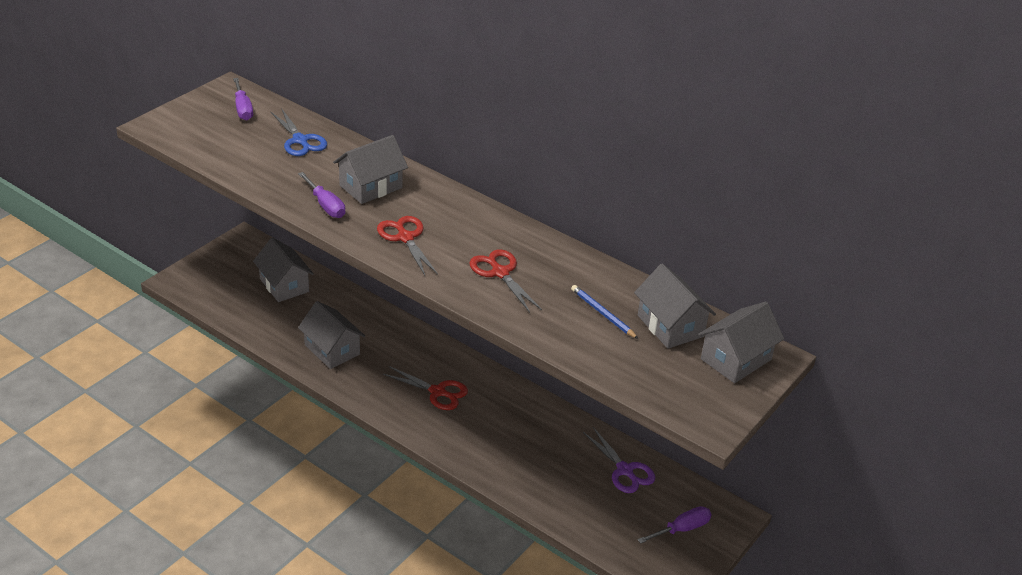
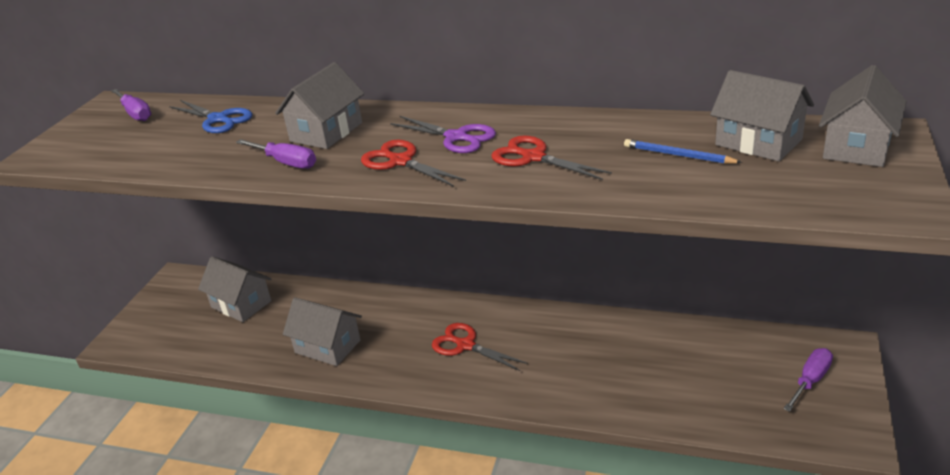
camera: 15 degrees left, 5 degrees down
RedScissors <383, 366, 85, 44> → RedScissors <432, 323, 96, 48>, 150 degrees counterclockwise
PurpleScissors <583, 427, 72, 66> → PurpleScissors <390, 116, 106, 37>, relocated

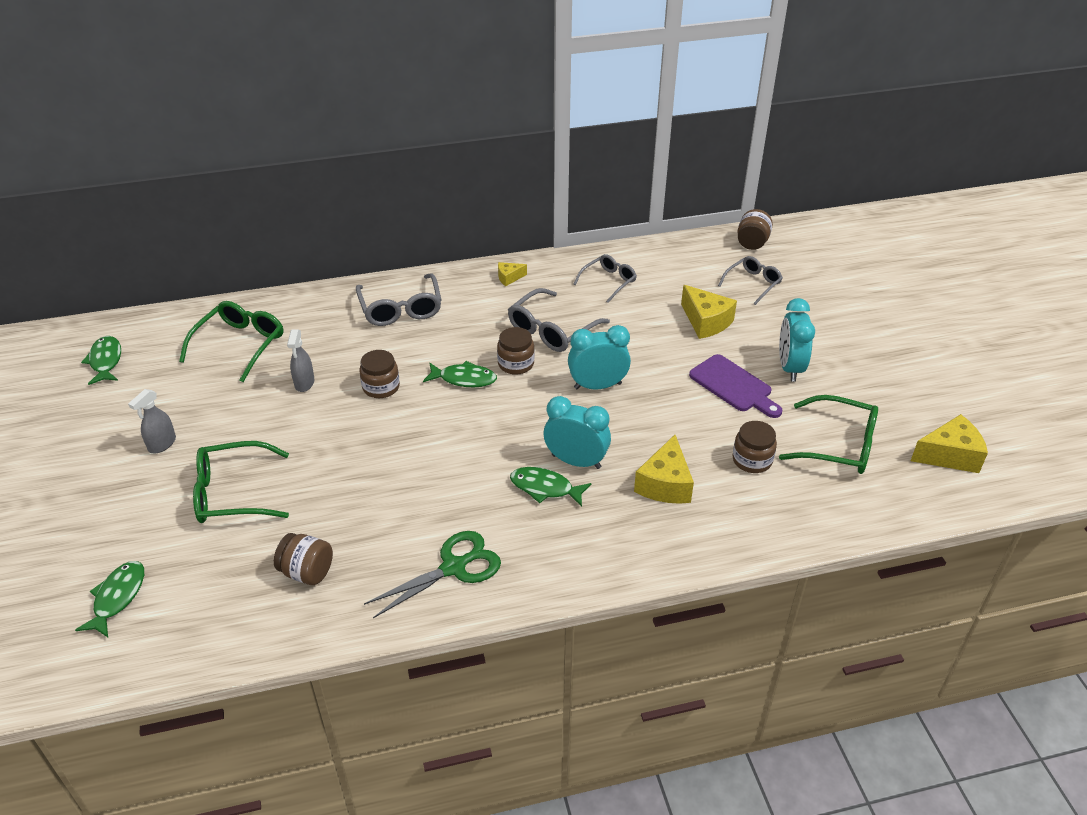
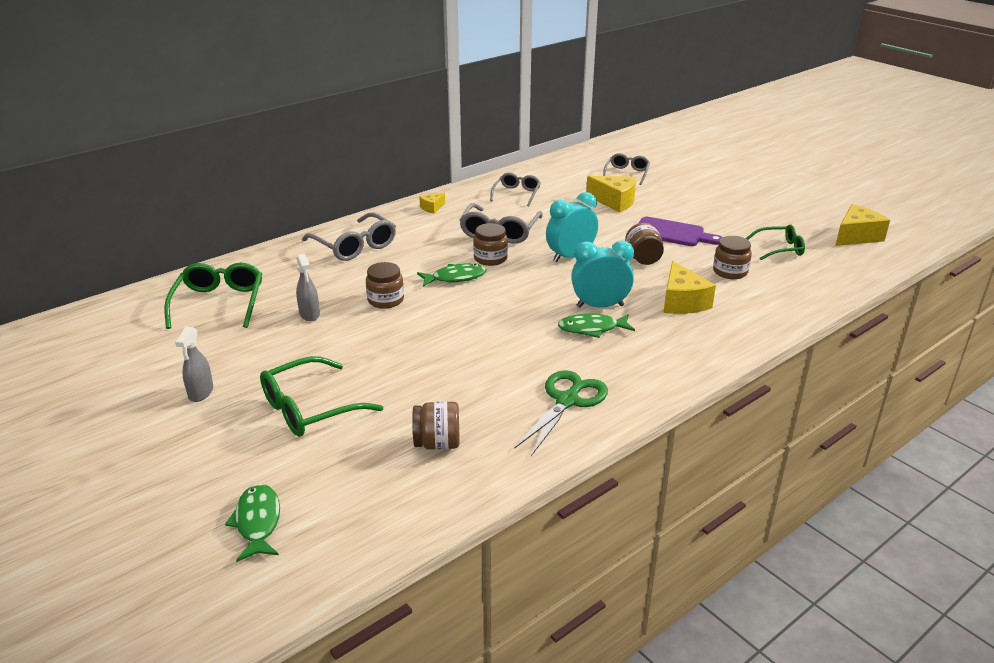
camera: 25 degrees left, 10 degrees down
GreenFish <81, 336, 40, 49> → -
BrownJar <737, 209, 36, 41> → BrownJar <625, 223, 39, 42>, relocated
TurquoiseClock <779, 298, 36, 84> → -
GreenGlasses <779, 395, 99, 79> → GreenGlasses <746, 225, 59, 35>, x0.65

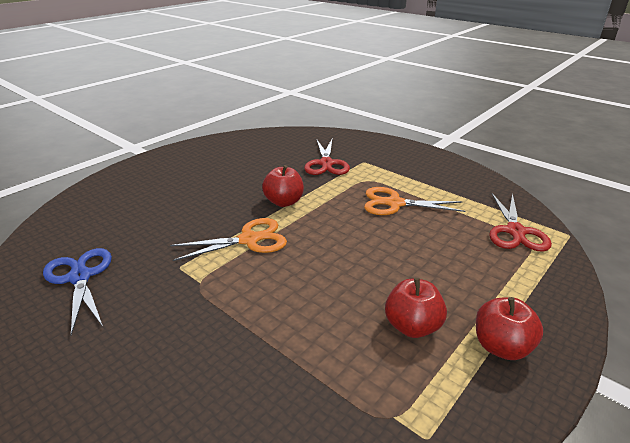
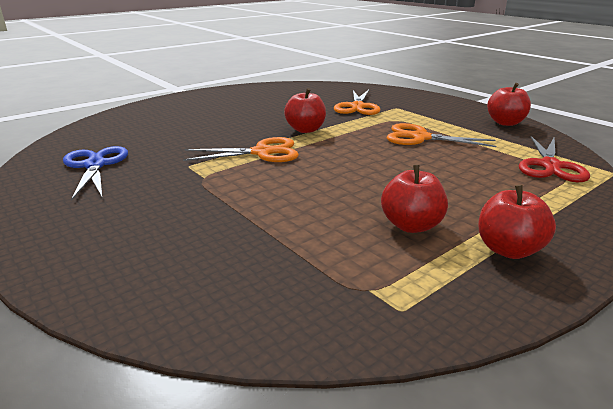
camera: 10 degrees right, 5 degrees down
RedScissors <304, 140, 46, 35> → OrangeScissors <334, 90, 46, 25>
- → RedApple <487, 83, 44, 43>

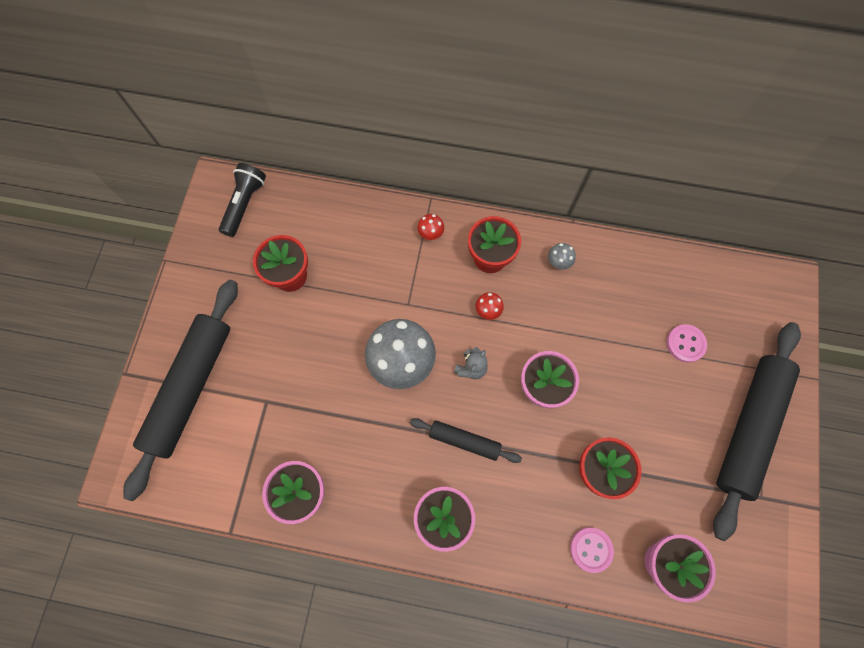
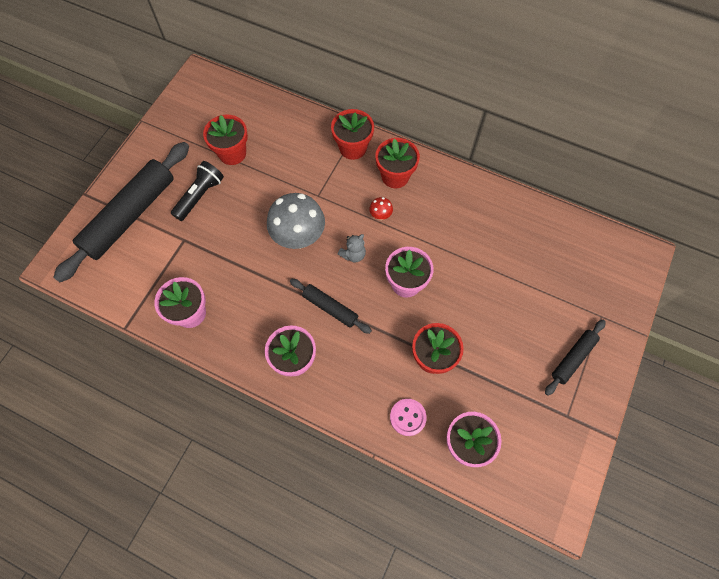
camera: 15 degrees right, 5 degrees down
BlackFlashlight <219, 163, 47, 74> → BlackFlashlight <171, 161, 53, 60>, relocated
RedMushroom <417, 214, 27, 26> → RedFlowerPot <331, 109, 43, 51>
GreyMushroom <548, 243, 28, 26> → -
PinkButton <667, 324, 40, 39> → -
BlackRollingPin <713, 322, 88, 219> → BlackRollingPin <545, 320, 61, 76>, x0.50

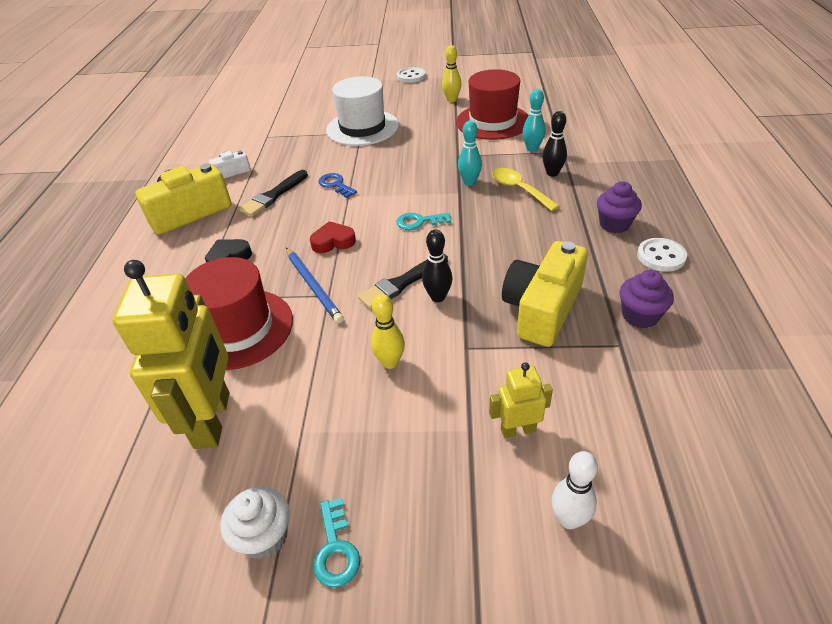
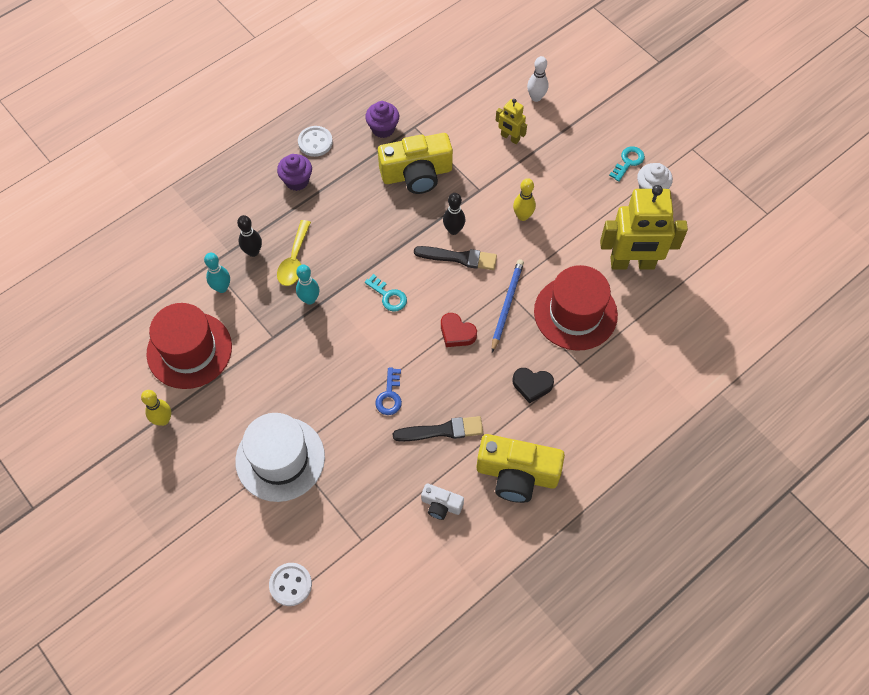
camera: 135 degrees left, 20 degrees up
YellowRobot <112, 260, 117, 189> → YellowRobot <600, 185, 88, 85>, 135 degrees counterclockwise
WhiteButton <397, 67, 29, 16> → WhiteButton <269, 563, 43, 43>, relocated

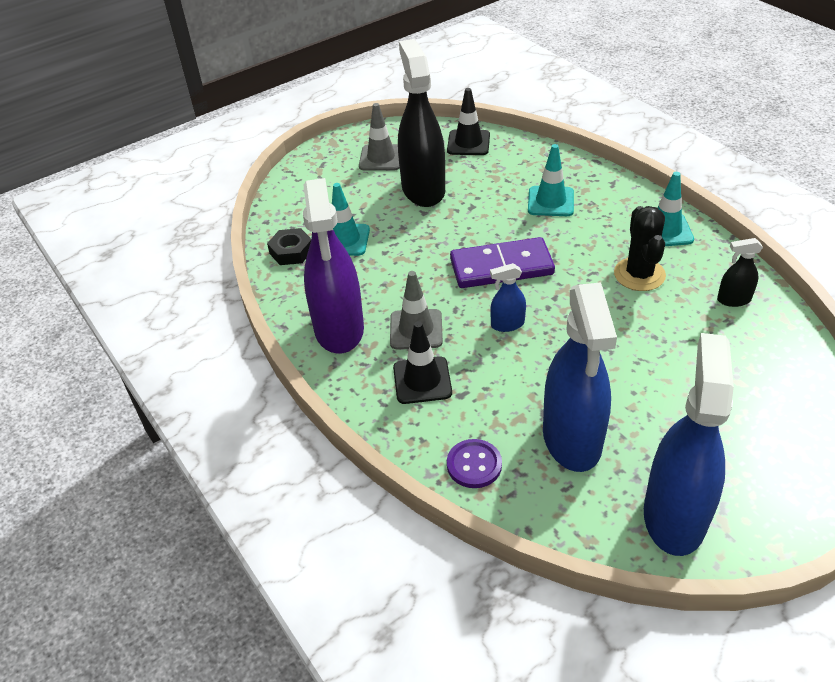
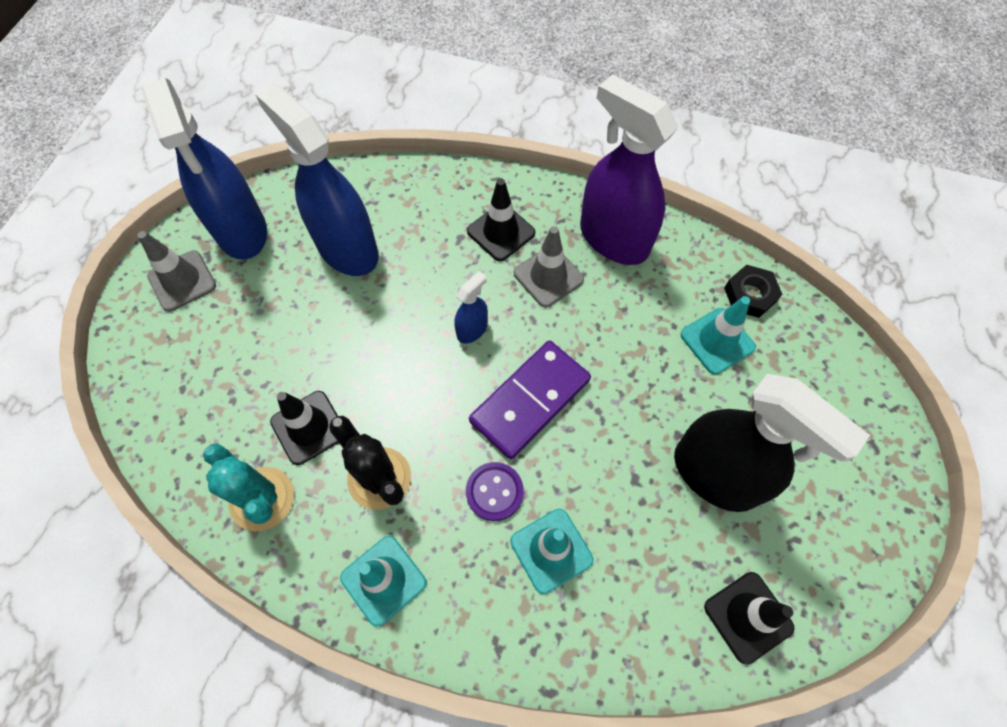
camera: 140 degrees right, 20 degrees up
GreyTrafficCone <359, 103, 41, 67> → GreyTrafficCone <138, 231, 78, 81>, relocated
PurpleButton <447, 439, 55, 49> → PurpleButton <466, 462, 58, 59>, relocated
BlackSprayBottle <717, 238, 46, 69> → TurquoiseCactus <203, 443, 91, 89>
- → BlackTrafficCone <270, 391, 69, 74>

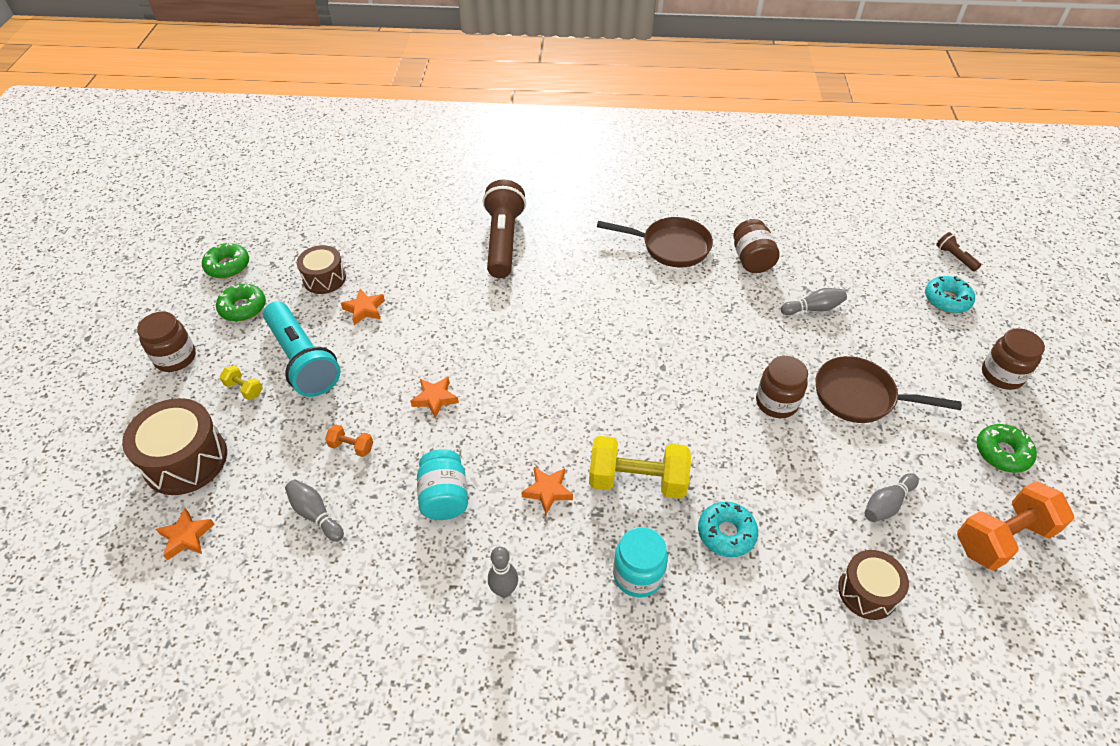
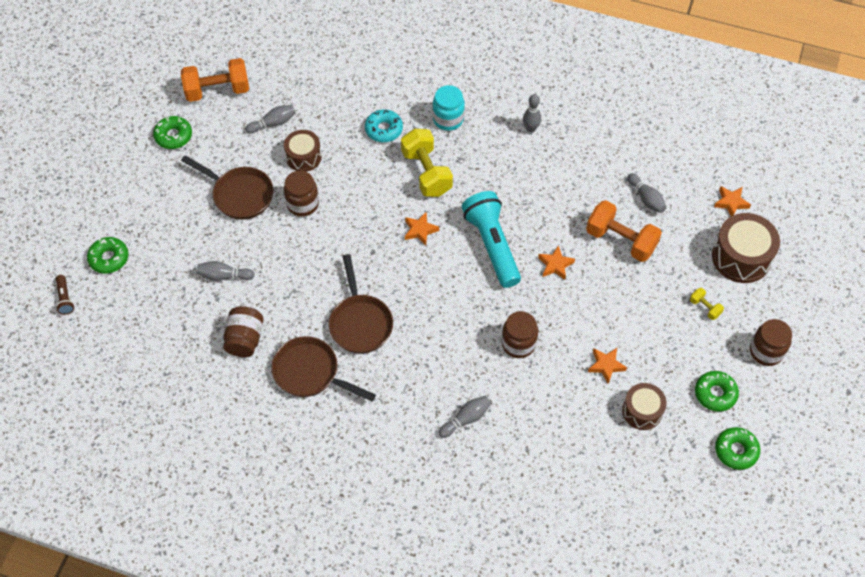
camera: 165 degrees left, 10 degrees up
TurquoiseFlashlight <263, 301, 78, 96> → TurquoiseFlashlight <462, 191, 59, 97>, relocated
OrangeDumbbell <325, 425, 48, 32> → OrangeDumbbell <586, 200, 76, 62>, x2.17
TurquoiseJar <417, 449, 51, 71> → -
BrownFlashlight <483, 179, 43, 99> → GreyBowlingPin <438, 396, 53, 42>
OrangeStar <521, 467, 52, 47> → OrangeStar <405, 212, 34, 34>, relocated
YellowDumbbell <589, 436, 102, 63> → YellowDumbbell <401, 129, 52, 68>, 45 degrees clockwise
BrownDrum <838, 550, 71, 70> → BrownDrum <284, 130, 38, 42>, relocated
TurquoiseDonut <925, 276, 50, 37> → GreenDonut <87, 237, 41, 37>
BrownJar <982, 328, 63, 62> → BrownJar <502, 311, 36, 47>, relocated
- → BrownPan <329, 254, 64, 100>

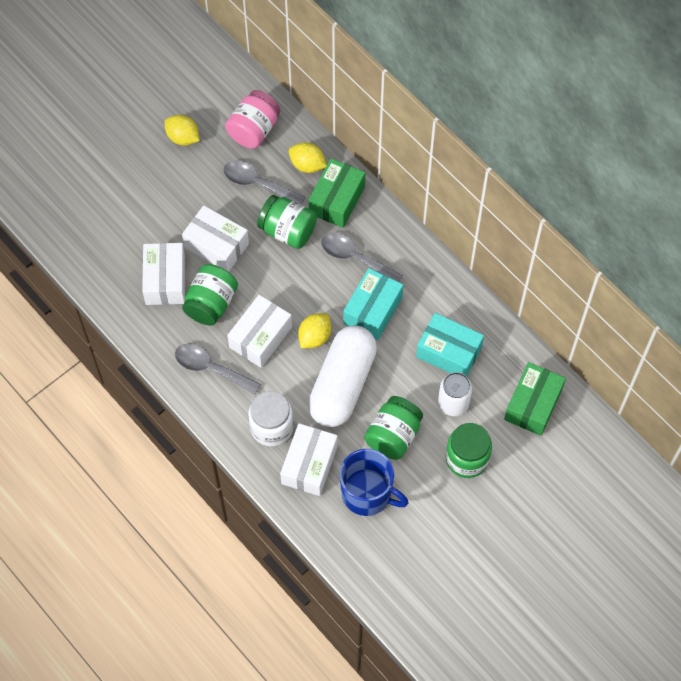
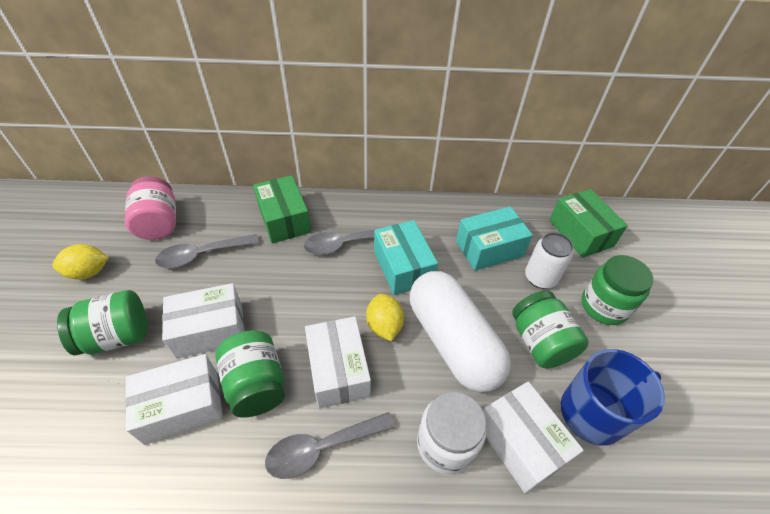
camera: 50 degrees left, 15 degrees down
WhiteBox <142, 243, 43, 62> → WhiteBox <125, 354, 98, 91>, 60 degrees counterclockwise
GreenJar <257, 195, 60, 54> → GreenJar <57, 290, 91, 65>, relocated
YellowLemon <289, 143, 38, 30> → -

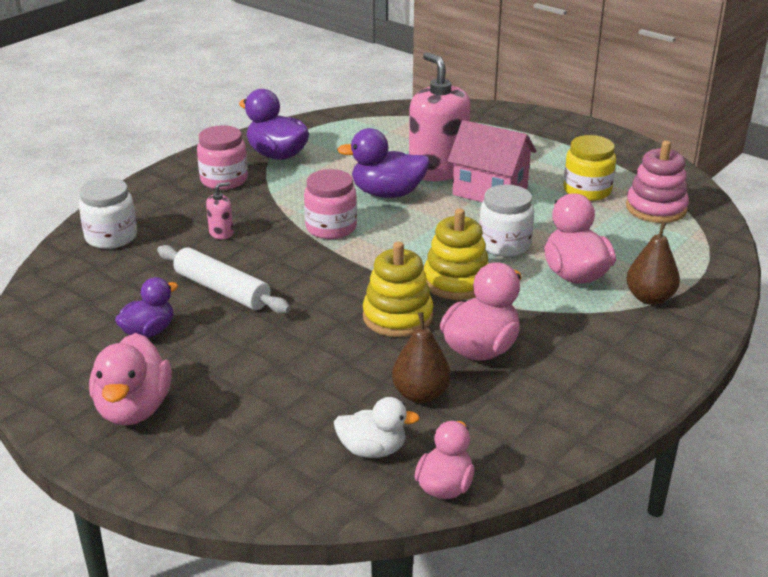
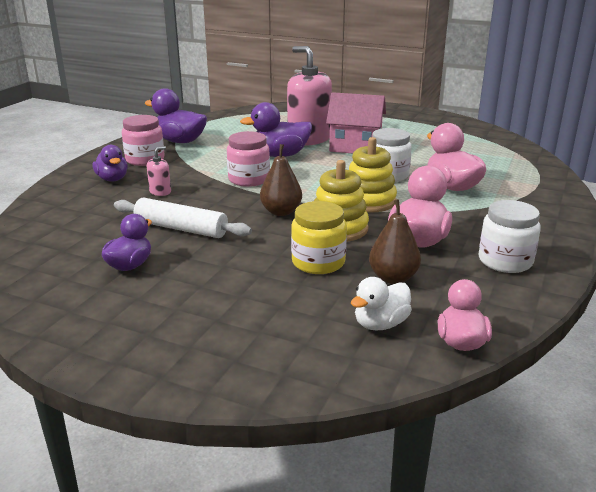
camera: 15 degrees left, 5 degrees down
WhiteJar <79, 178, 58, 71> → WhiteJar <479, 200, 62, 73>, relocated
PinkDuck <89, 333, 83, 92> → -
WhiteDuck <334, 397, 86, 61> → WhiteDuck <351, 277, 61, 53>, 150 degrees clockwise
YellowJar <563, 135, 53, 66> → YellowJar <291, 201, 56, 73>, relocated
PinkStackingToy <626, 141, 63, 82> → -
BrownPear <626, 222, 54, 83> → BrownPear <260, 144, 42, 72>, relocated
- → PurpleDuck <93, 145, 35, 37>

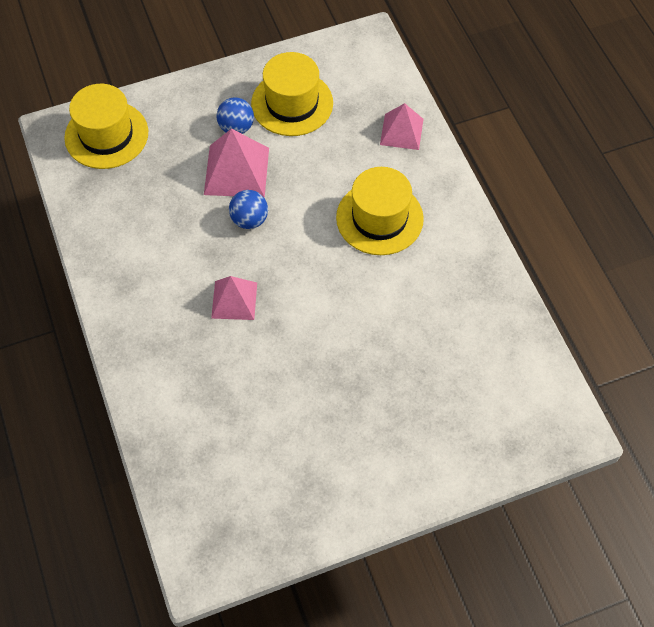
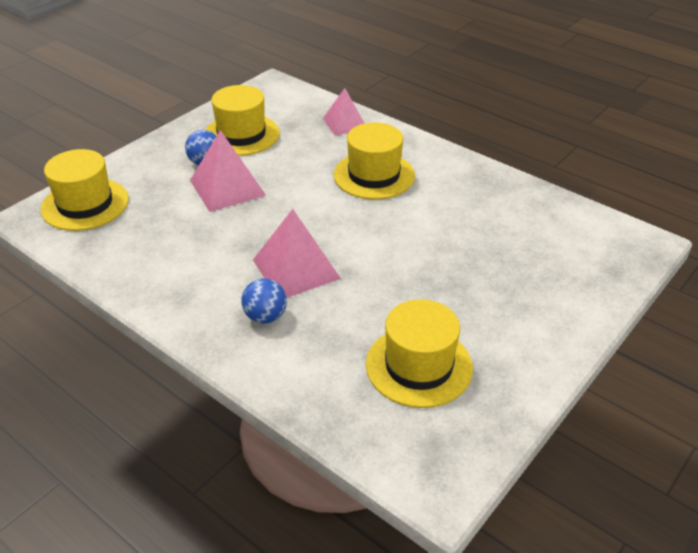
camera: 30 degrees left, 20 degrees down
PinkPyramid <211, 276, 46, 44> → PinkPyramid <253, 209, 88, 88>, x1.51
BlueBall <229, 190, 39, 39> → BlueBall <241, 278, 46, 46>, relocated
- → YellowHat <366, 299, 107, 109>

